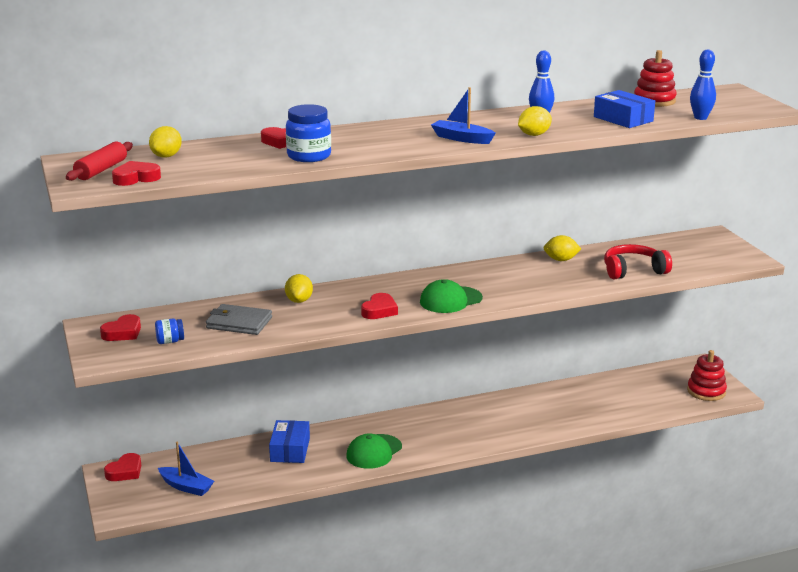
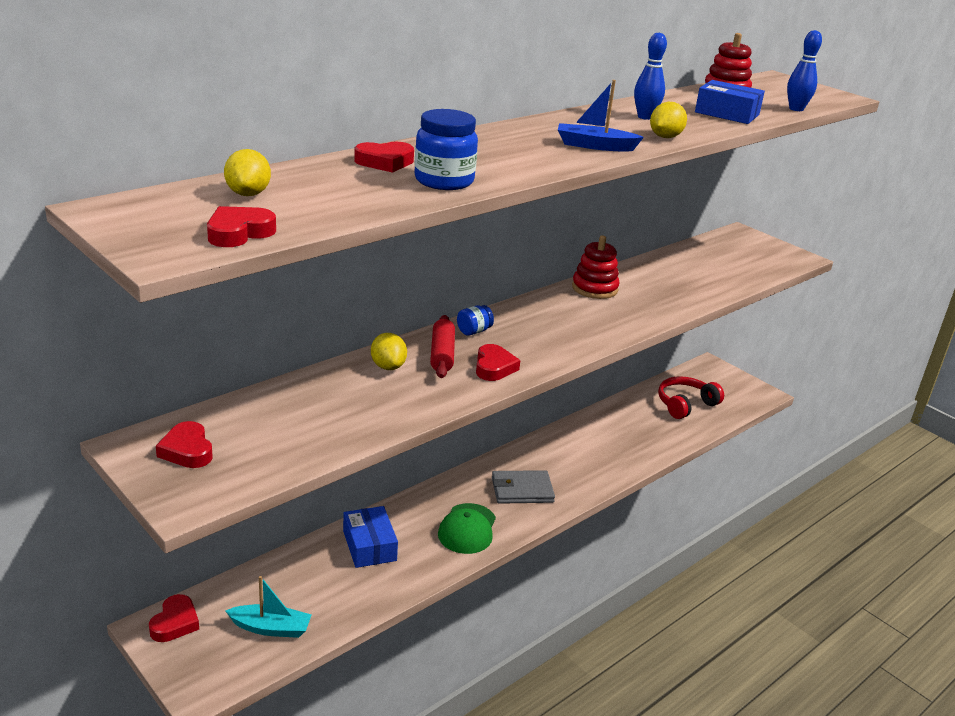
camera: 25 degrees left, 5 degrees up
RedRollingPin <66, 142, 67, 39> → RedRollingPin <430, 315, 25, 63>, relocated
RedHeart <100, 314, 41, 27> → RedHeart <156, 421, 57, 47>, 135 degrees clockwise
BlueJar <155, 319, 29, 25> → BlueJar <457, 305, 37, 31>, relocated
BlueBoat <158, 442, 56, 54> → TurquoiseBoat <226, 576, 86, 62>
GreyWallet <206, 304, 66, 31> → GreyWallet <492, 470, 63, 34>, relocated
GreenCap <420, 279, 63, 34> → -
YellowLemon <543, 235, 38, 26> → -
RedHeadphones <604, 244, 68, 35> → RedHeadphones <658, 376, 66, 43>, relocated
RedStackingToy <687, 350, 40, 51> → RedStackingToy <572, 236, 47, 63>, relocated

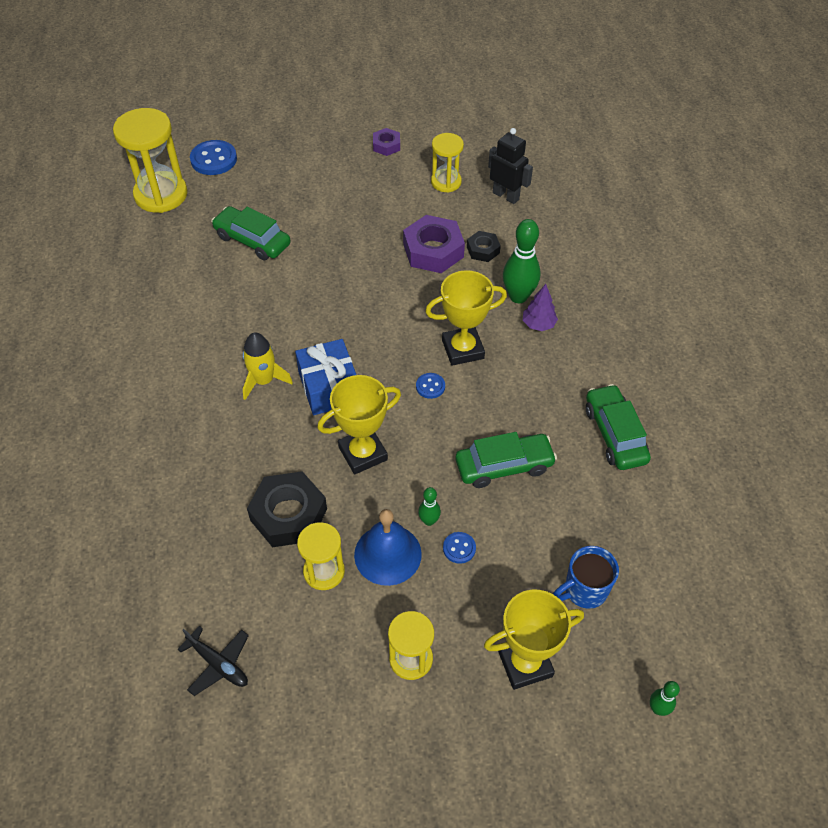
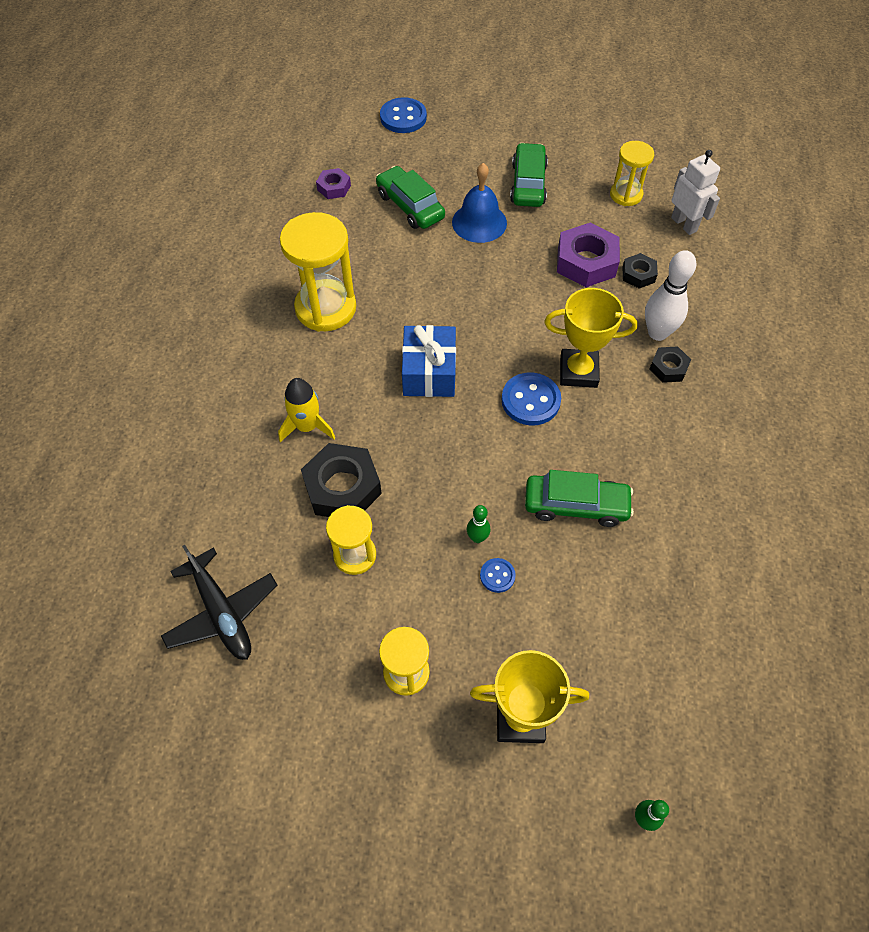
camera: 20 degrees right, 5 degrees up
YellowHourglass <113, 108, 75, 105> → YellowHourglass <280, 212, 76, 120>, relocated
BlackPlane <177, 626, 72, 70> → BlackPlane <161, 545, 116, 115>, x1.52
YellowRocket <243, 332, 50, 68> → YellowRocket <278, 378, 57, 64>, relocated
YellowTrophy <317, 375, 84, 99> → -
BlueBell <354, 509, 68, 77> → BlueBell <452, 163, 55, 80>, relocated
PurpleNut <373, 128, 27, 28> → PurpleNut <316, 168, 35, 31>, relocated
BlueButton <416, 373, 29, 26> → BlueButton <502, 372, 59, 54>, x1.89
BlackRobot <488, 128, 45, 76> → WhiteRobot <671, 150, 49, 85>
GreenBowlingPin <503, 219, 38, 84> → WhiteBowlingPin <645, 250, 51, 91>
PurpleTree <523, 284, 35, 47> → BlackNut <649, 346, 42, 37>
BlueMug <553, 546, 66, 63> → -
GreenCar <586, 384, 65, 86> → GreenCar <510, 143, 38, 64>, relocated

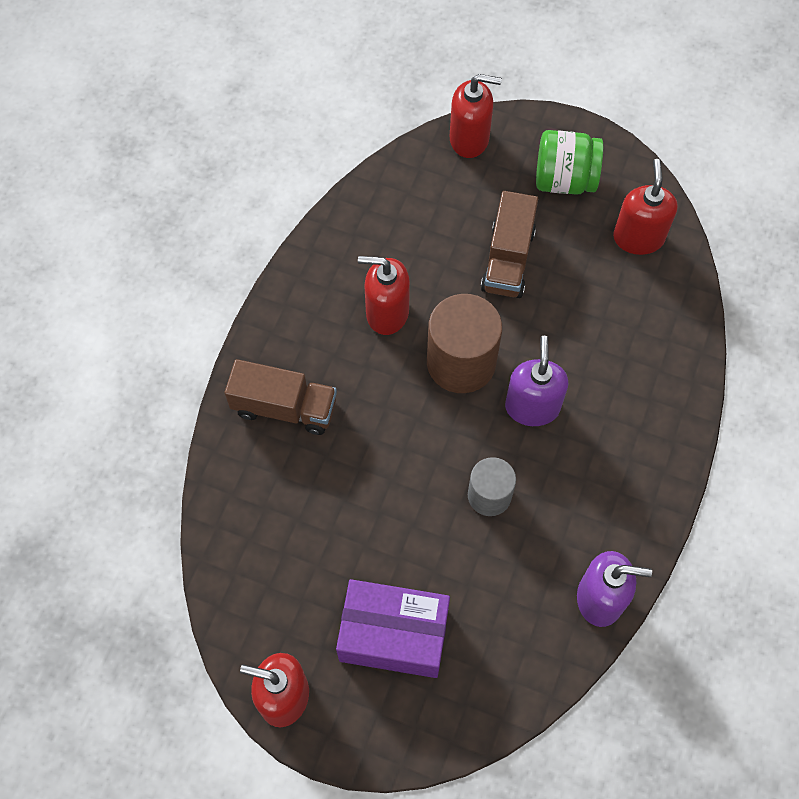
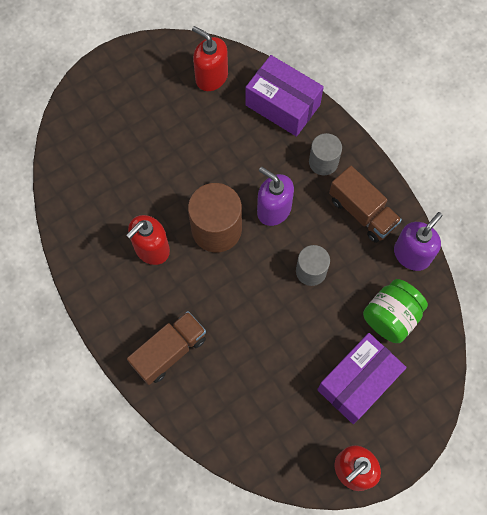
camera: 55 degrees left, 5 degrees up
RedSoapDispenser <450, 74, 52, 84> → -
BrownTruck <481, 191, 57, 107> → BrownTruck <329, 166, 73, 77>, relocated
GreenJar <536, 130, 67, 65> → GreenJar <363, 279, 65, 64>, relocated
- → PurpleBox <245, 55, 79, 82>
- → GreyCylinder <309, 133, 33, 42>

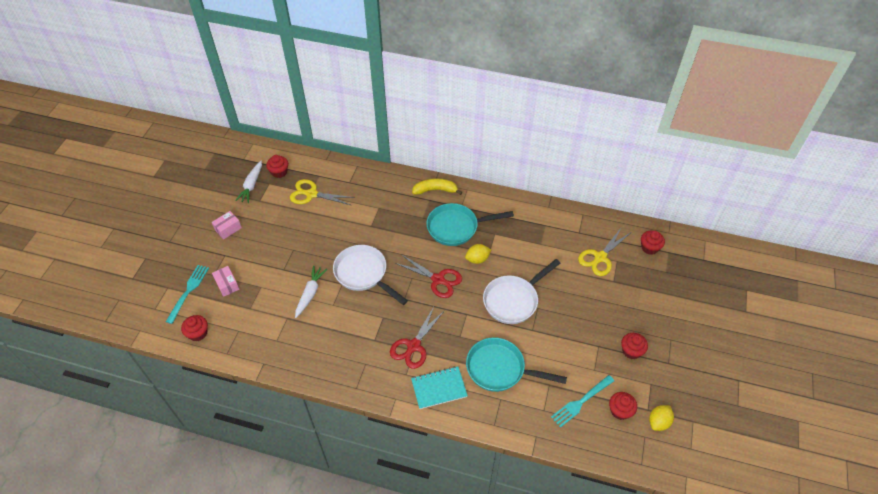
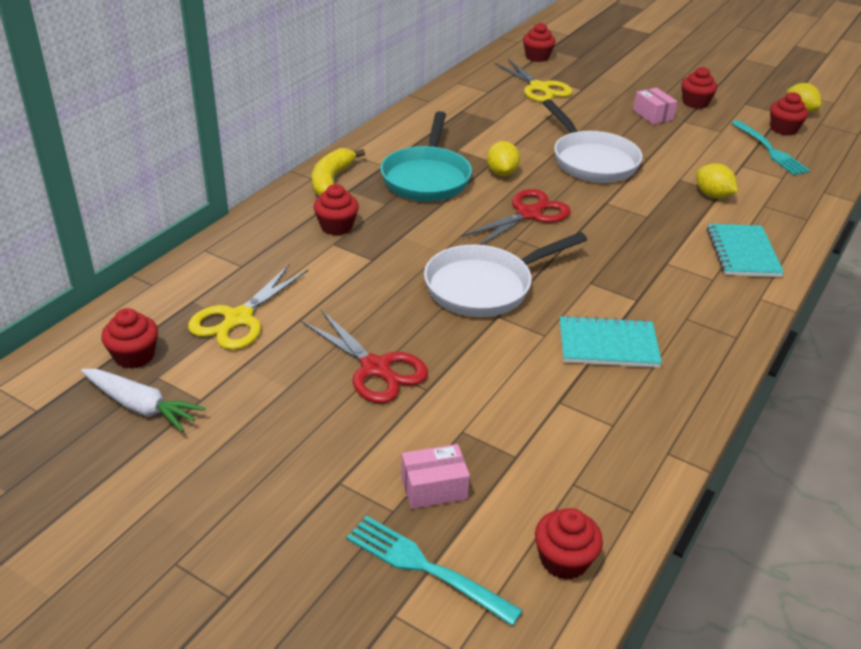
camera: 75 degrees left, 15 degrees down
PinkBox <212, 211, 30, 28> → PinkBox <633, 88, 44, 37>, relocated
WhiteCarrot <295, 266, 32, 52> → -
RedScissors <390, 307, 55, 62> → RedScissors <301, 310, 127, 93>, relocated
TurquoisePan <466, 337, 101, 55> → YellowLemon <696, 163, 42, 36>
- → RedCupcake <314, 184, 45, 52>
- → TurquoiseNotebook <560, 315, 102, 53>

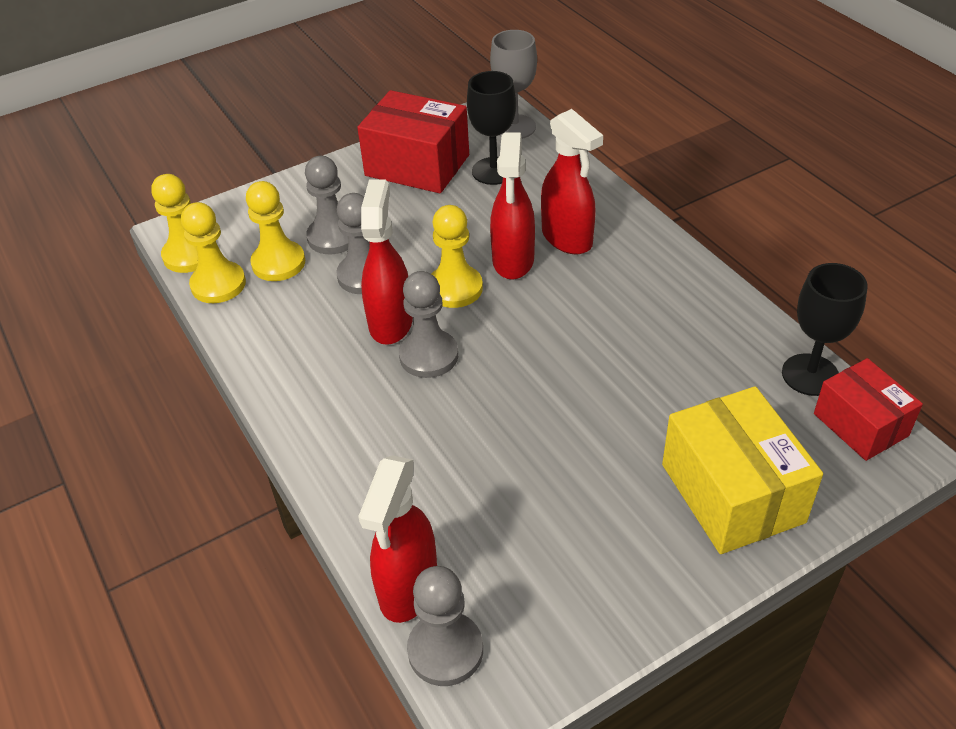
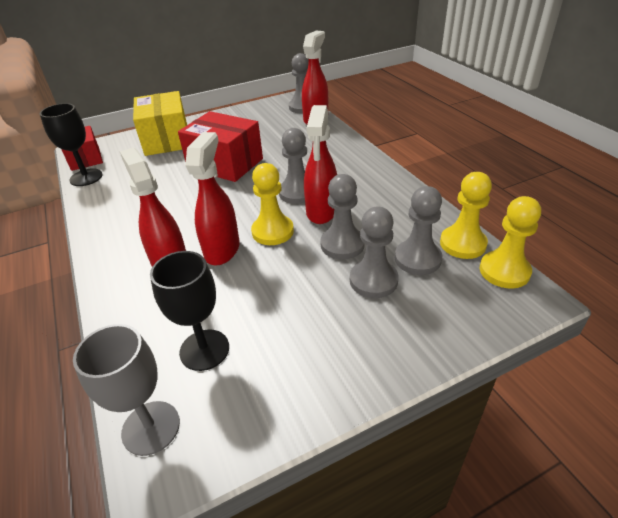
camera: 175 degrees left, 5 degrees down
YellowPawn <246, 181, 59, 100> → GreyPawn <395, 186, 47, 89>
RedBox <357, 90, 112, 103> → RedBox <178, 111, 85, 71>, relocated

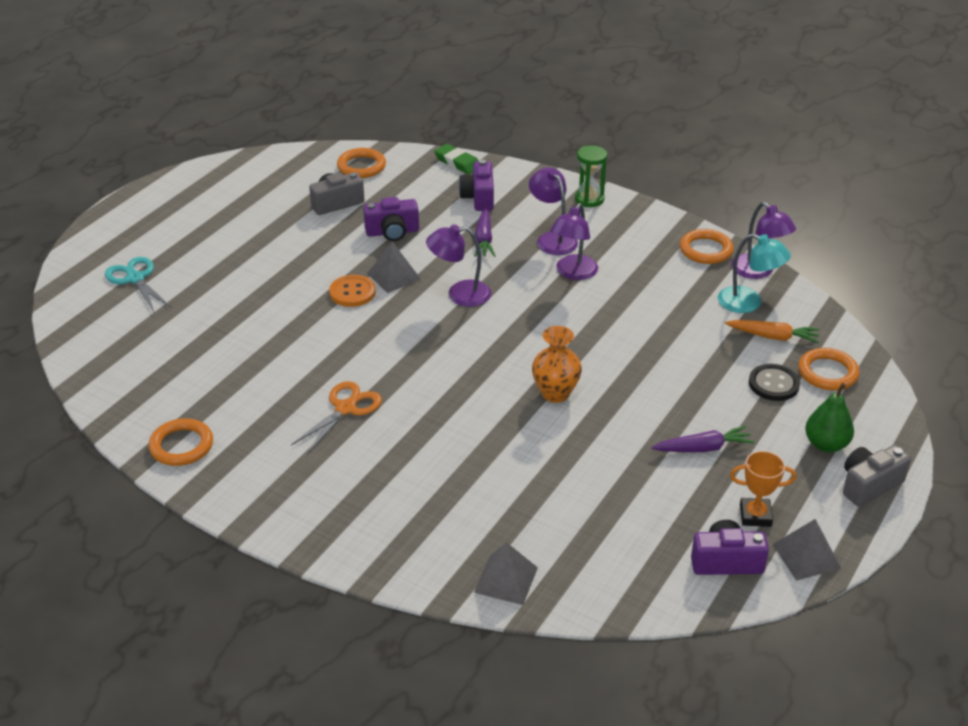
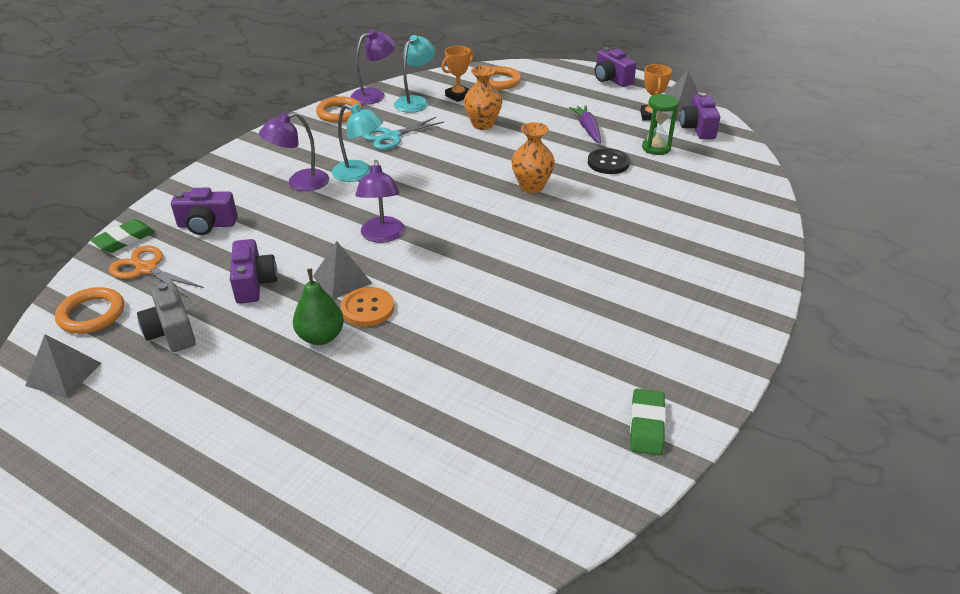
camera: 90 degrees left, 0 degrees up
TurquoiseScissors <105, 257, 67, 55> → TurquoiseScissors <363, 117, 81, 33>, relocated
OrangeRing <149, 418, 64, 48> → GreenEraser <630, 389, 36, 66>
OrangeScissors <291, 381, 91, 73> → OrangeScissors <109, 245, 95, 53>, relocated
PurpleCarrot <474, 207, 21, 50> → -
GreyPyramid <474, 543, 64, 62> → GreyPyramid <25, 334, 76, 64>, relocated
PurpleLamp <550, 203, 48, 77> → TurquoiseLamp <332, 104, 51, 78>
GreenHourglass <575, 145, 32, 62> → GreenHourglass <642, 94, 37, 61>, relocated
OrangeCarrot <725, 320, 95, 23> → OrangeTrophy <442, 46, 32, 56>
BlackButton <749, 364, 51, 37> → BlackButton <588, 148, 42, 26>, relocated
GreenPear <805, 383, 49, 70> → GreenPear <293, 269, 51, 76>, relocated
GreyCamera <843, 445, 68, 62> → PurpleCamera <595, 47, 41, 40>
- → OrangeVase <464, 66, 38, 64>

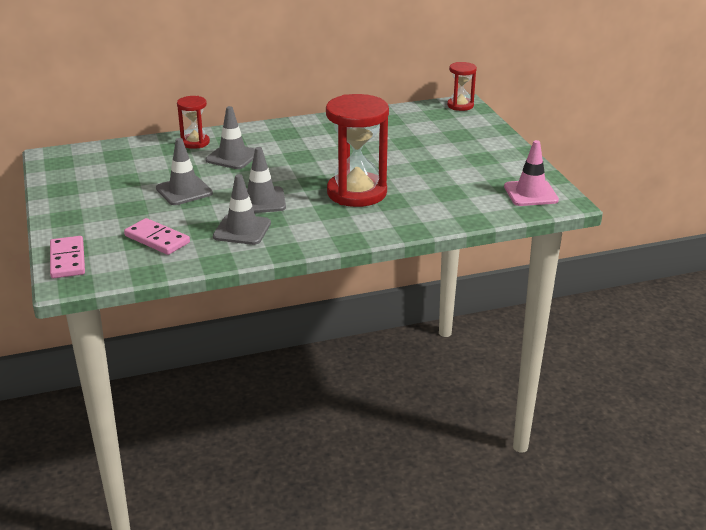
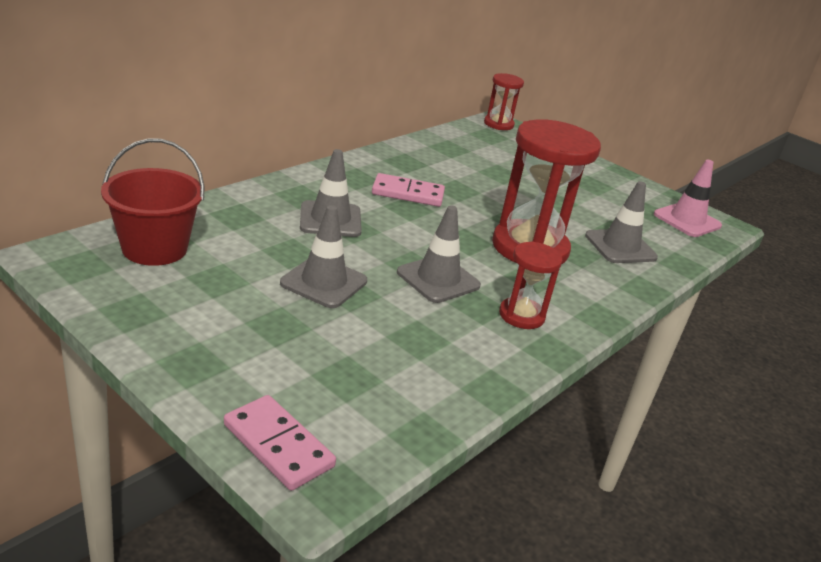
camera: 35 degrees left, 0 degrees up
PinkDomino <124, 218, 66, 37> → PinkDomino <372, 173, 73, 34>, relocated
RedHourglass <177, 96, 33, 53> → RedHourglass <499, 241, 63, 88>, relocated
GreyTrafficCone <213, 174, 58, 71> → GreyTrafficCone <585, 181, 73, 82>, relocated
- → RedBucket <101, 138, 104, 128>

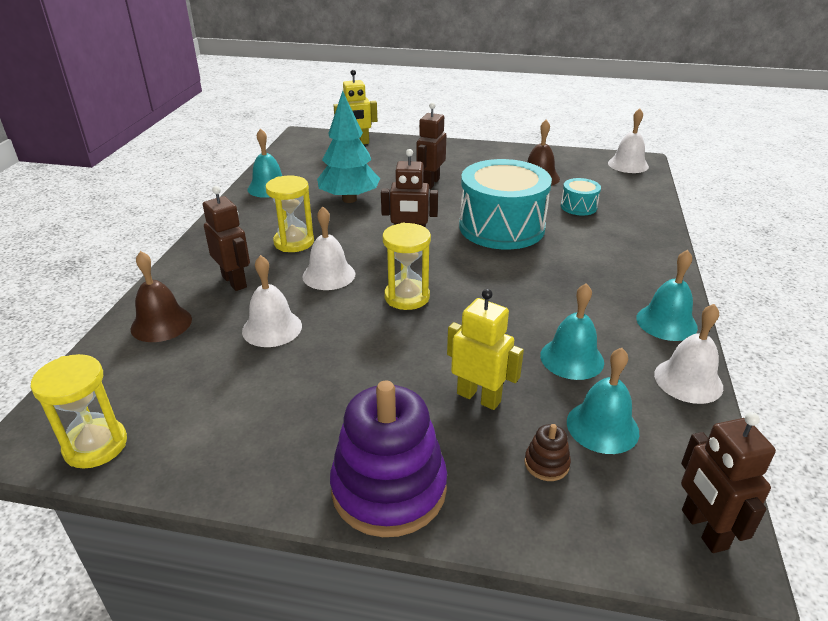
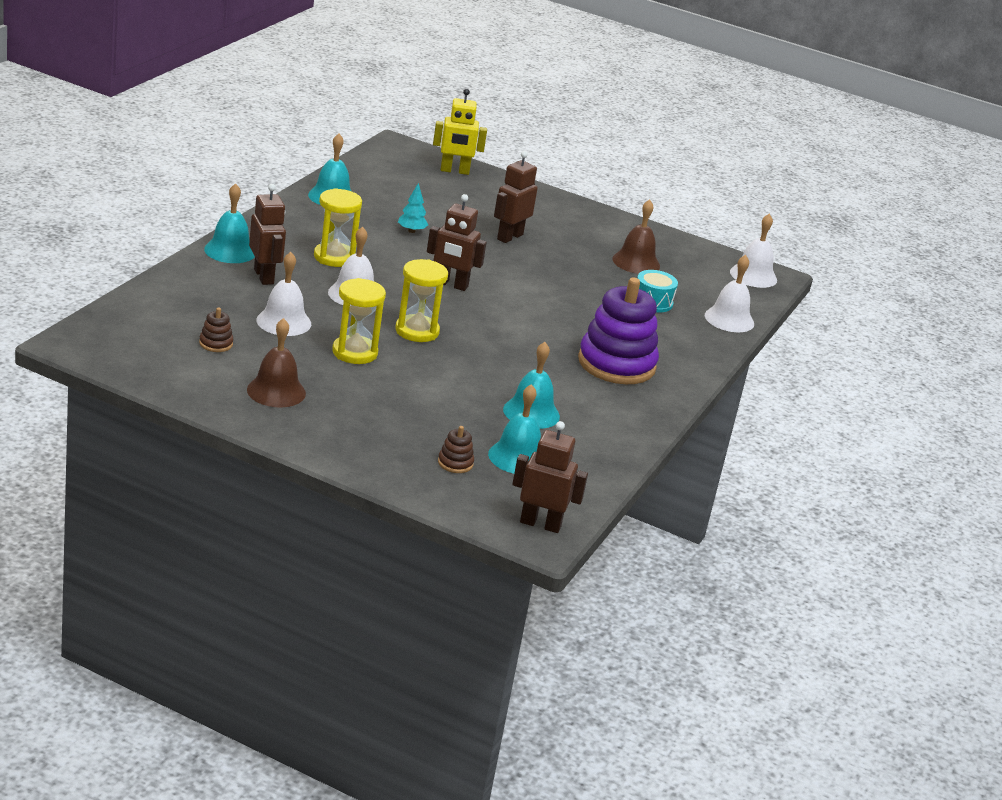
camera: 10 degrees right, 5 degrees down
YellowHourglass <30, 354, 97, 115> → YellowHourglass <332, 278, 54, 86>, relocated
BrownBell <130, 251, 62, 91> → BrownBell <247, 318, 59, 90>, relocated
TurquoiseTree <317, 91, 63, 112> → TurquoiseTree <398, 183, 30, 50>, x0.44
PurpleStackingToy <330, 380, 117, 157> → PurpleStackingToy <578, 278, 81, 106>, relocated
YellowRobot <447, 289, 77, 121> → -
TurquoiseDrum <459, 159, 93, 90> → -
TurquoiseBell <636, 250, 62, 91> → TurquoiseBell <204, 183, 51, 80>, relocated
WhiteBell <654, 304, 69, 100> → WhiteBell <705, 255, 49, 77>, relocated
BrownRobot <681, 412, 95, 141> → BrownRobot <512, 421, 76, 112>, 105 degrees clockwise
- → BrownStackingToy <199, 308, 34, 44>

